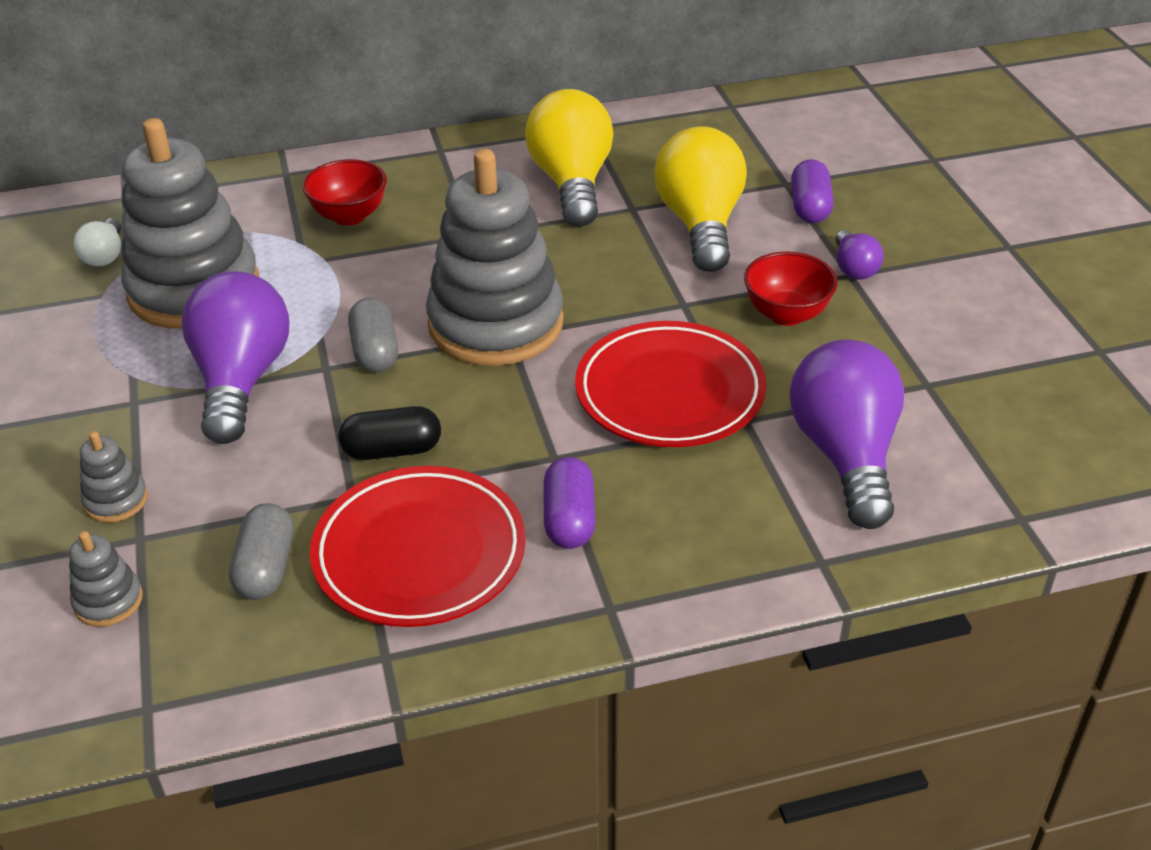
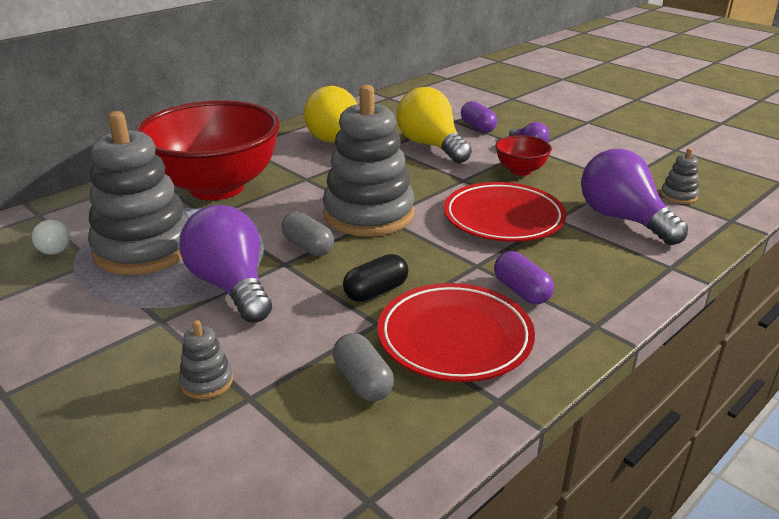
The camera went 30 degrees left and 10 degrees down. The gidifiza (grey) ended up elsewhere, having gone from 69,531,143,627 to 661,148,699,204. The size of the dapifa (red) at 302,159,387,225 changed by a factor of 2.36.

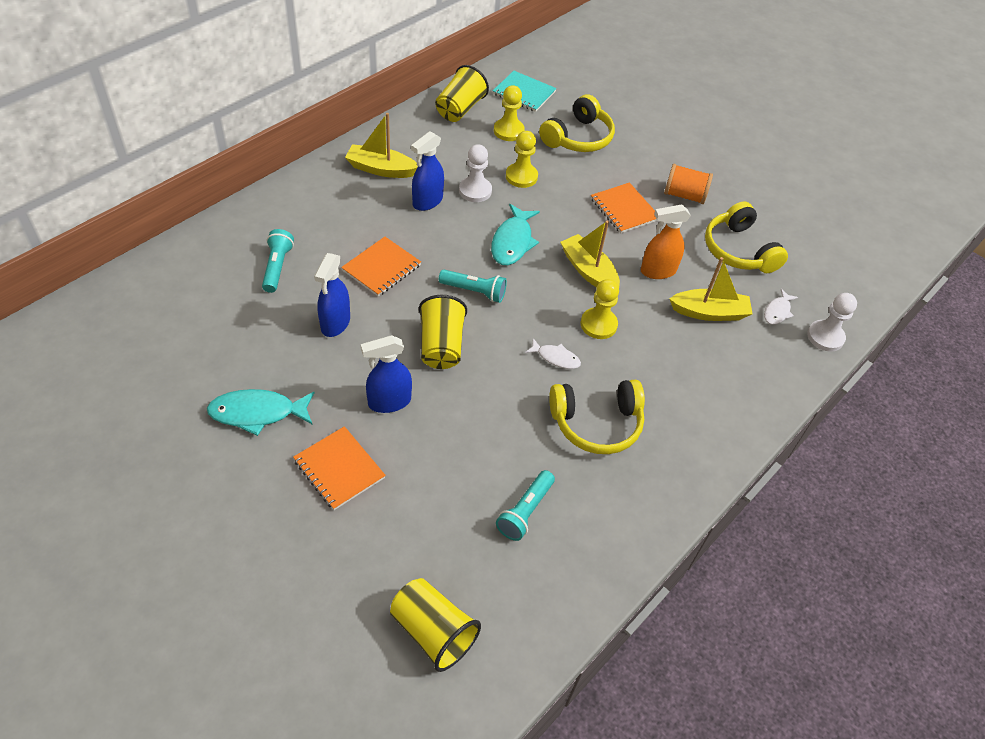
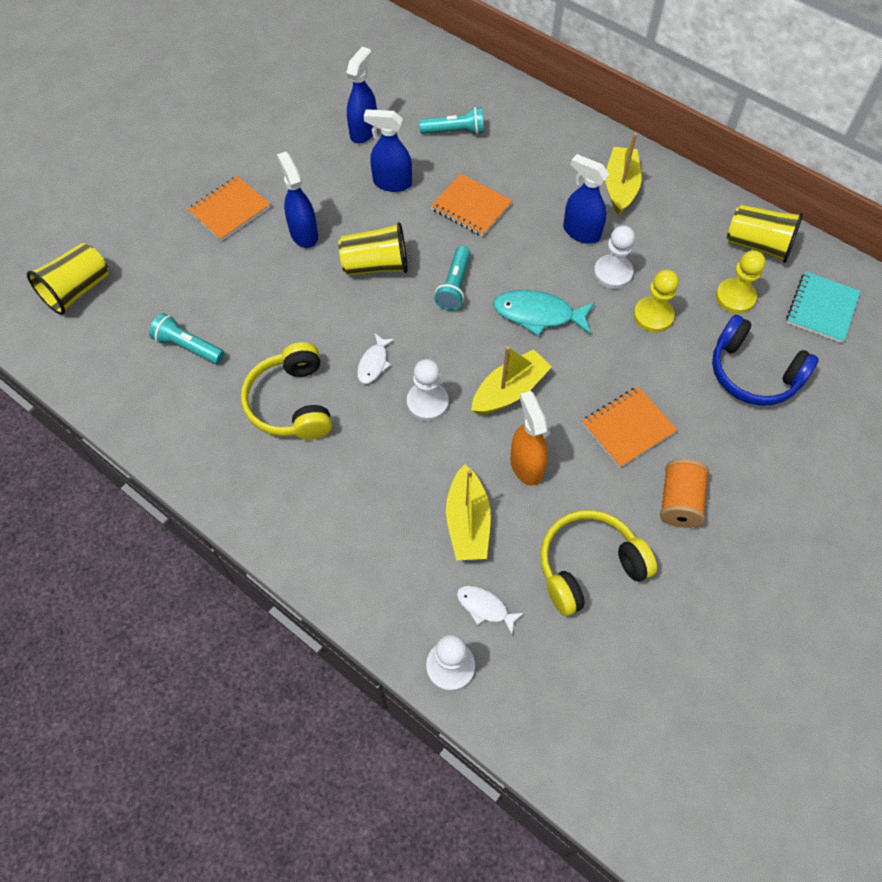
The camera went 90 degrees right and 10 degrees up. The second view lost the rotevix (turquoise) at 207,389,315,436. The second view gained the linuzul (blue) at 346,47,377,143. What was the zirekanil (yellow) at 539,94,615,152 turned into the zirekanil (blue) at 712,315,819,406. What was the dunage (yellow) at 581,279,619,339 turned into the dunage (white) at 407,359,449,421.

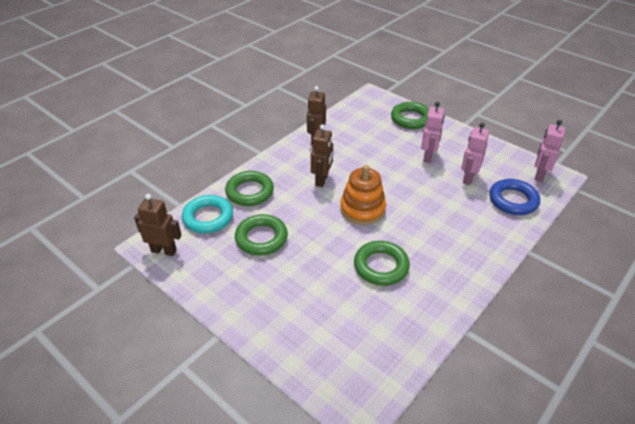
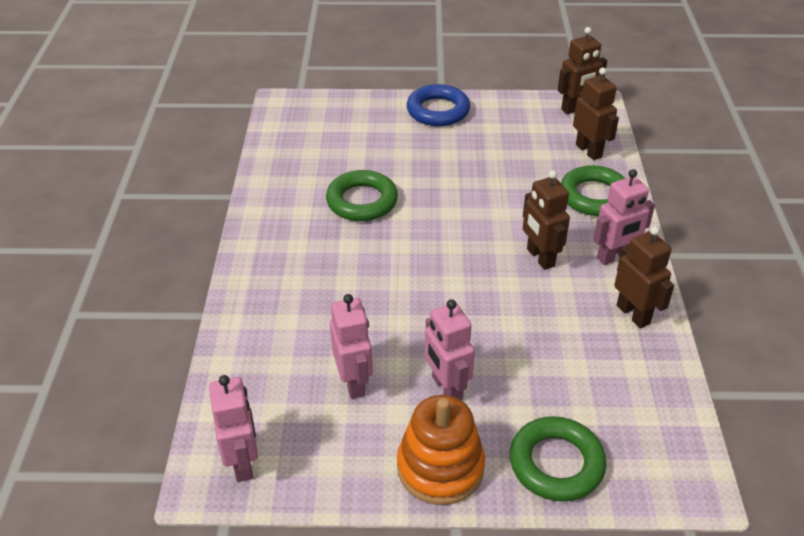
The camera went 140 degrees right and 0 degrees up. The second view lost the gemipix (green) at 235,214,288,256. The second view gained the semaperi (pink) at 593,169,655,265. The gidifiza (orange) ended up elsewhere, having gone from 340,165,386,225 to 397,395,485,505. The gemipix (blue) ended up elsewhere, having gone from 489,179,540,215 to 407,84,470,126. Where the gemipix (turquoise) stood at 182,195,233,233, the semaperi (brown) came to stand at 573,67,619,160.

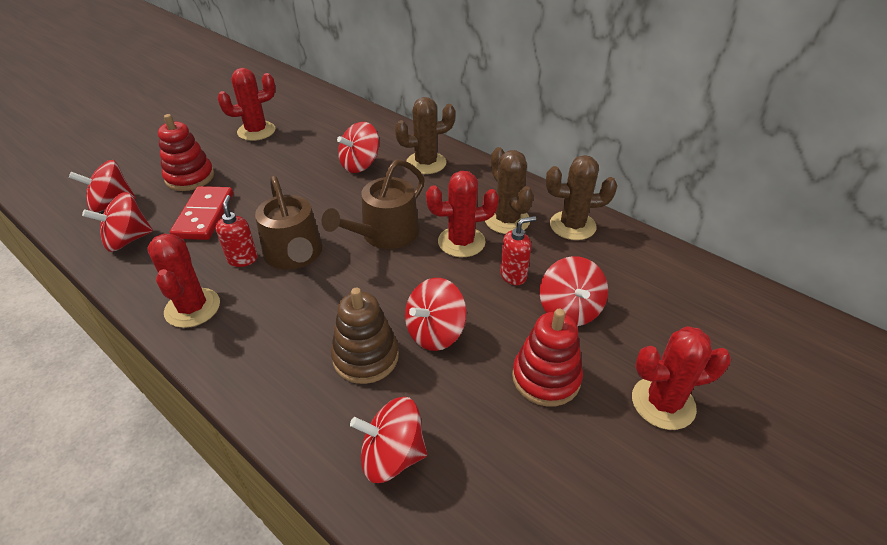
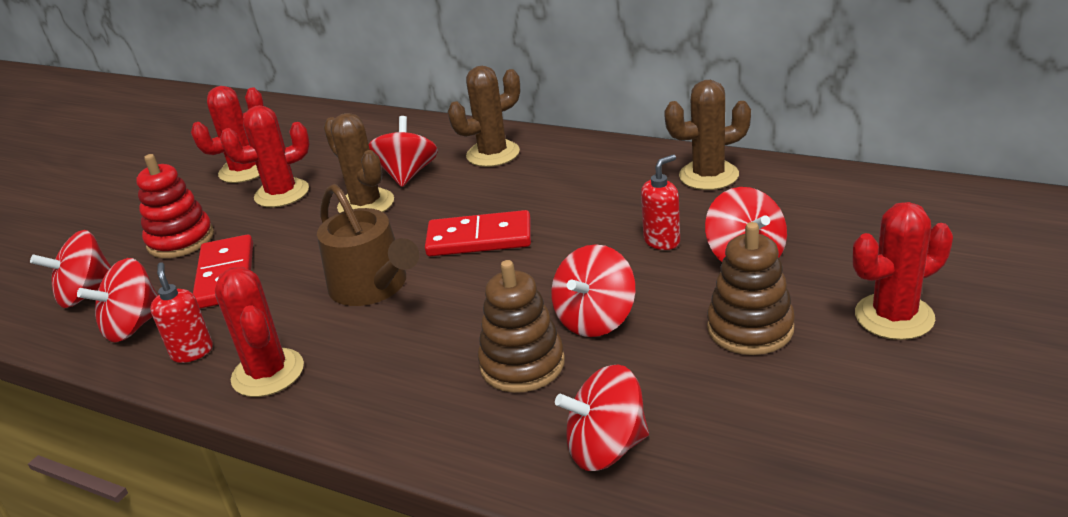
The camera went 10 degrees left and 10 degrees down. The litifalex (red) ended up elsewhere, having gone from 216,195,258,267 to 150,262,213,363. The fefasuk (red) ended up elsewhere, having gone from 426,171,499,257 to 220,105,310,207. The fefasuk (brown) ended up elsewhere, having gone from 485,147,533,234 to 324,113,394,213. Where the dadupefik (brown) stood at 321,159,425,249, the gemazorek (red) came to stand at 425,210,531,256. What was the gidifiza (red) at 512,309,583,407 turned into the gidifiza (brown) at 707,222,795,355. The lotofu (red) at 337,122,379,173 ended up facing another way, 150 degrees clockwise from before.

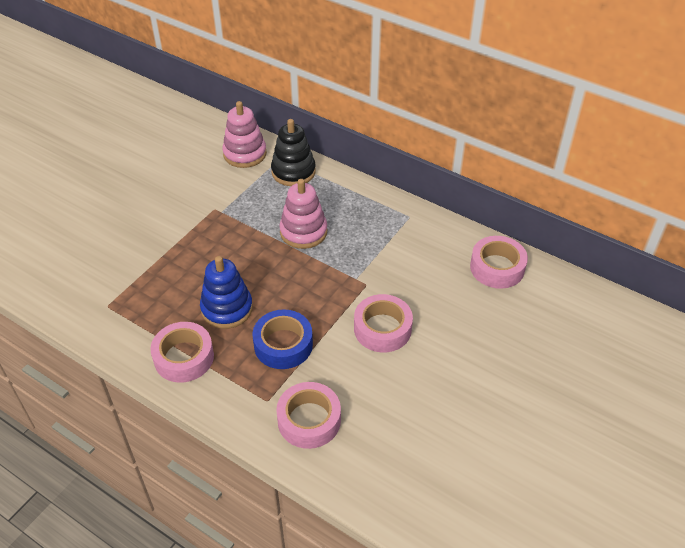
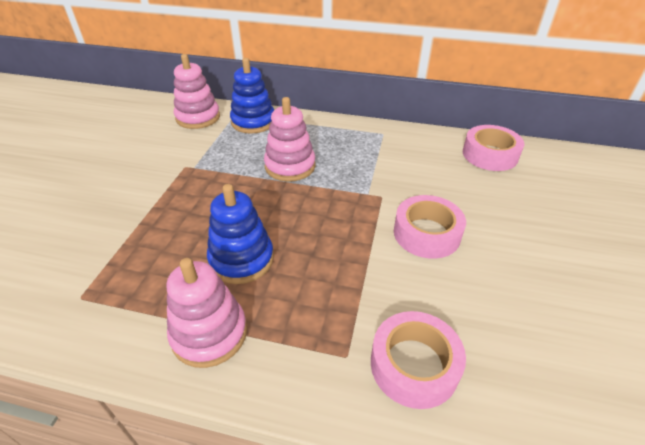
The camera went 20 degrees left and 5 degrees down. The second view lost the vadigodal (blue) at 253,309,313,369. Where the vadigodal (pink) stood at 150,322,214,383, the gidifiza (pink) came to stand at 167,258,247,368. What was the gidifiza (black) at 271,119,316,186 turned into the gidifiza (blue) at 230,58,274,134.

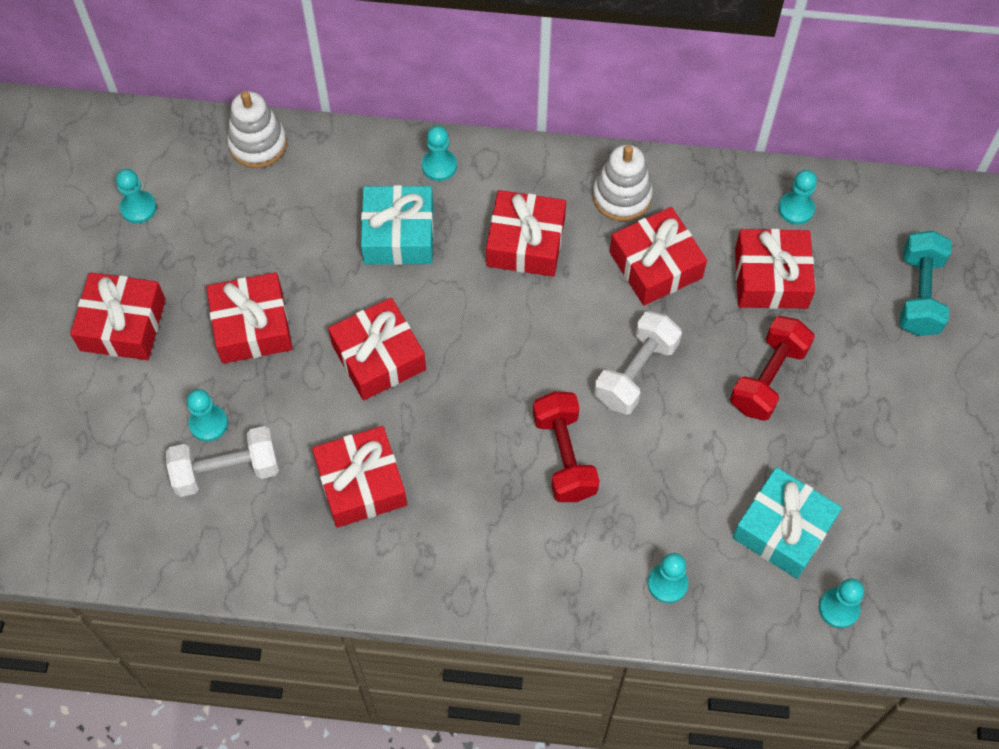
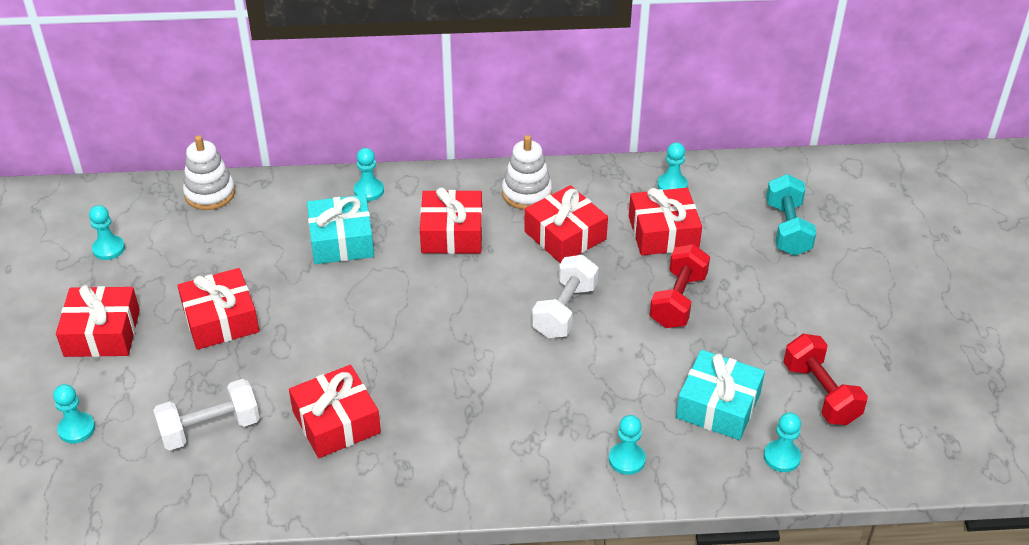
The camera went 10 degrees left and 20 degrees down. The second view lost the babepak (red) at 328,298,426,400. The dunage (turquoise) ended up elsewhere, having gone from 187,389,228,442 to 53,384,95,443. The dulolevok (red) ended up elsewhere, having gone from 533,392,600,502 to 783,334,868,425.

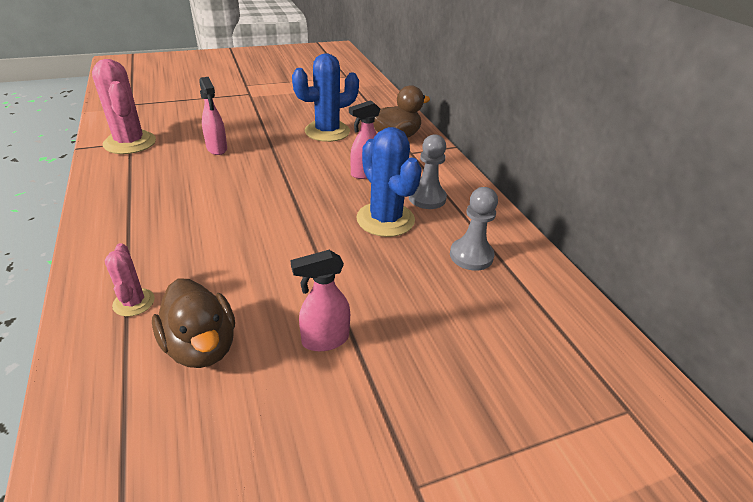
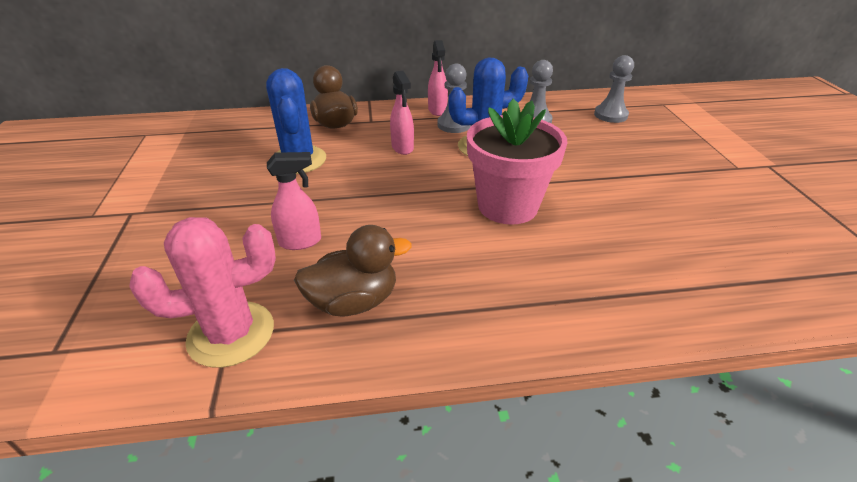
The camera went 75 degrees left and 0 degrees up. The second view lost the fefasuk (pink) at 105,243,155,317. The second view gained the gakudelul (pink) at 467,99,568,225. The second view gained the dunage (grey) at 594,55,634,123. The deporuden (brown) ended up elsewhere, having gone from 152,278,235,368 to 294,225,412,317. The linuzul (pink) ended up elsewhere, having gone from 291,250,350,351 to 428,40,448,116.

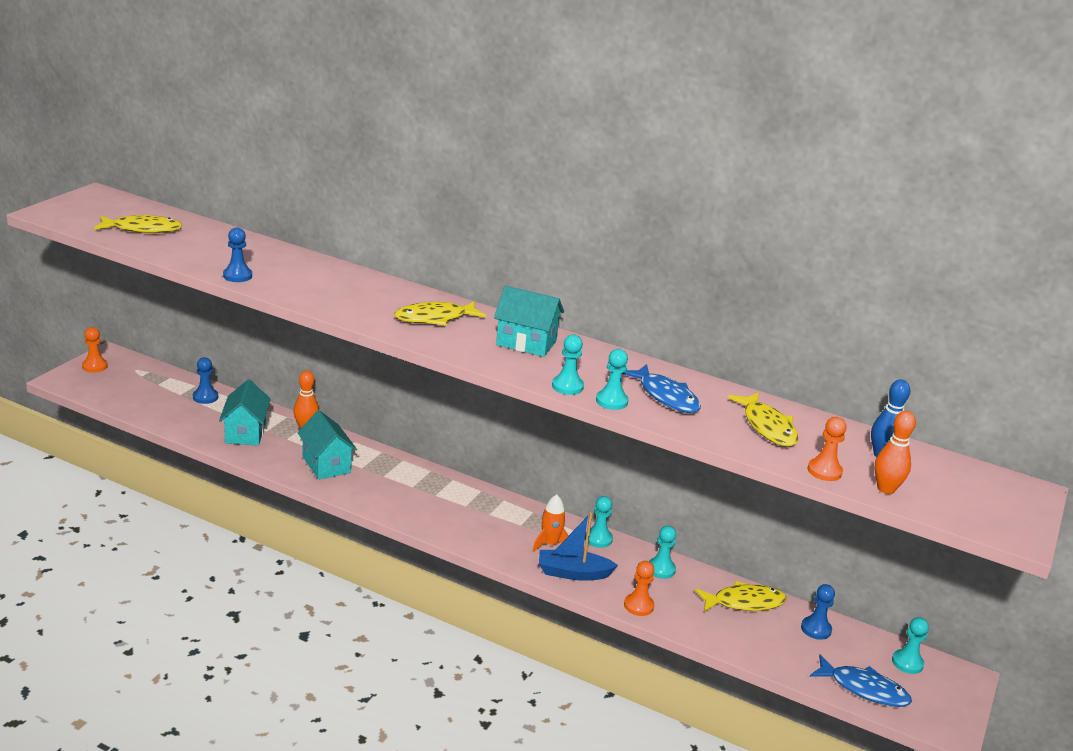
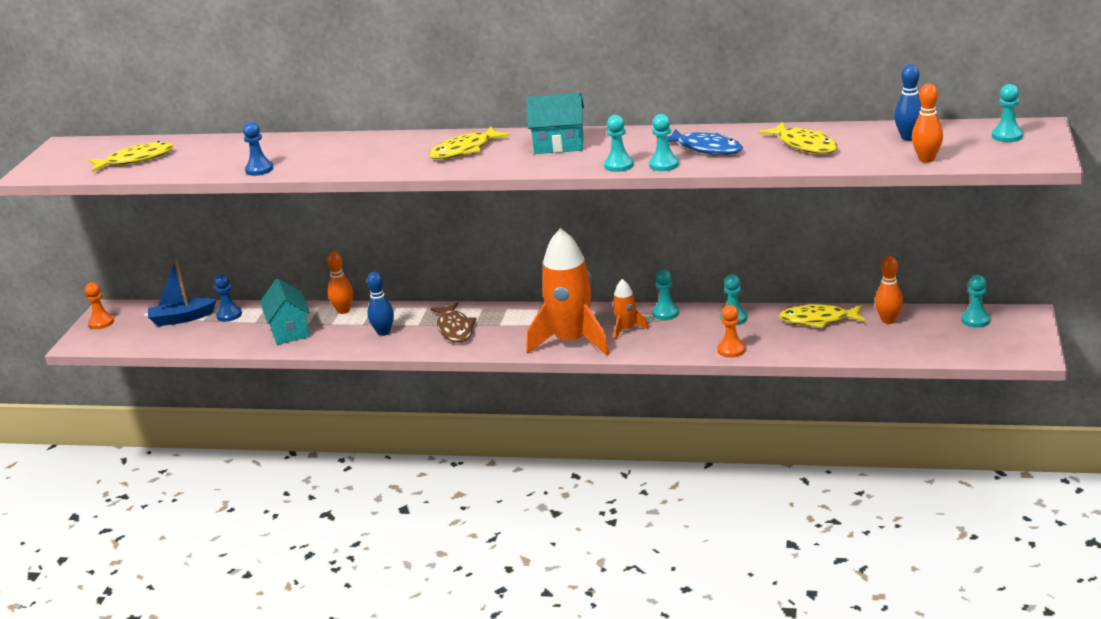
The camera went 10 degrees left and 0 degrees up. The second view lost the dunage (orange) at 808,417,847,481. The second view lost the rotevix (blue) at 810,654,912,707. The second view gained the rotevix (brown) at 430,302,477,343. The second view gained the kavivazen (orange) at 526,228,609,356. The second view gained the dunage (turquoise) at 992,84,1023,142. The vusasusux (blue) ended up elsewhere, having gone from 539,512,618,581 to 148,260,216,326. Where the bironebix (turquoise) stood at 297,410,357,480, the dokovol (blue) came to stand at 367,272,394,336. Where the dunage (blue) stood at 801,584,835,640, the dokovol (orange) came to stand at 875,256,903,324. The rotevix (yellow) at 695,581,786,612 ended up facing another way, 150 degrees counterclockwise from before.

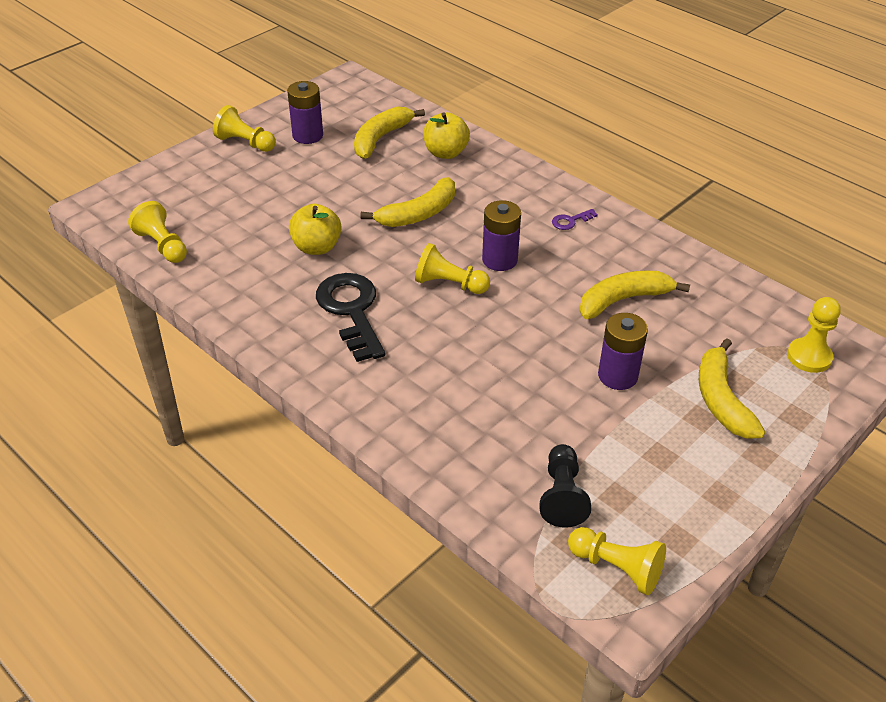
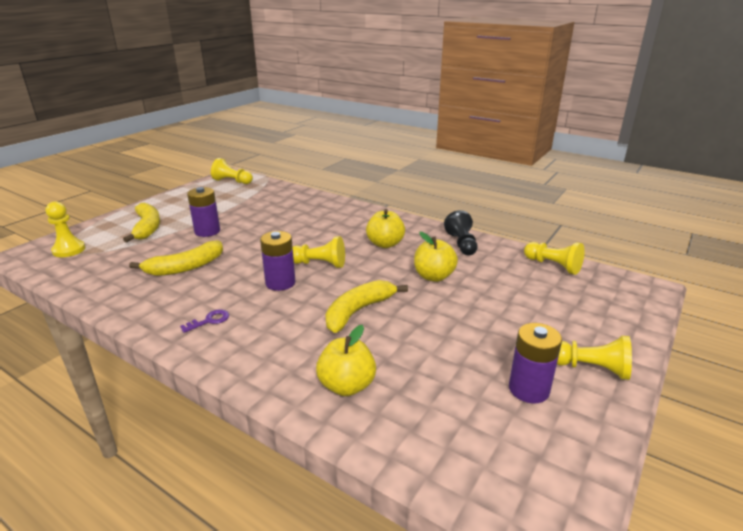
The camera went 170 degrees right and 15 degrees down. The second view lost the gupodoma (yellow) at 354,107,425,159. The dunage (black) ended up elsewhere, having gone from 540,444,591,528 to 444,210,478,255. Where the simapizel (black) stood at 316,273,385,362, the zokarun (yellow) came to stand at 366,209,405,248.

